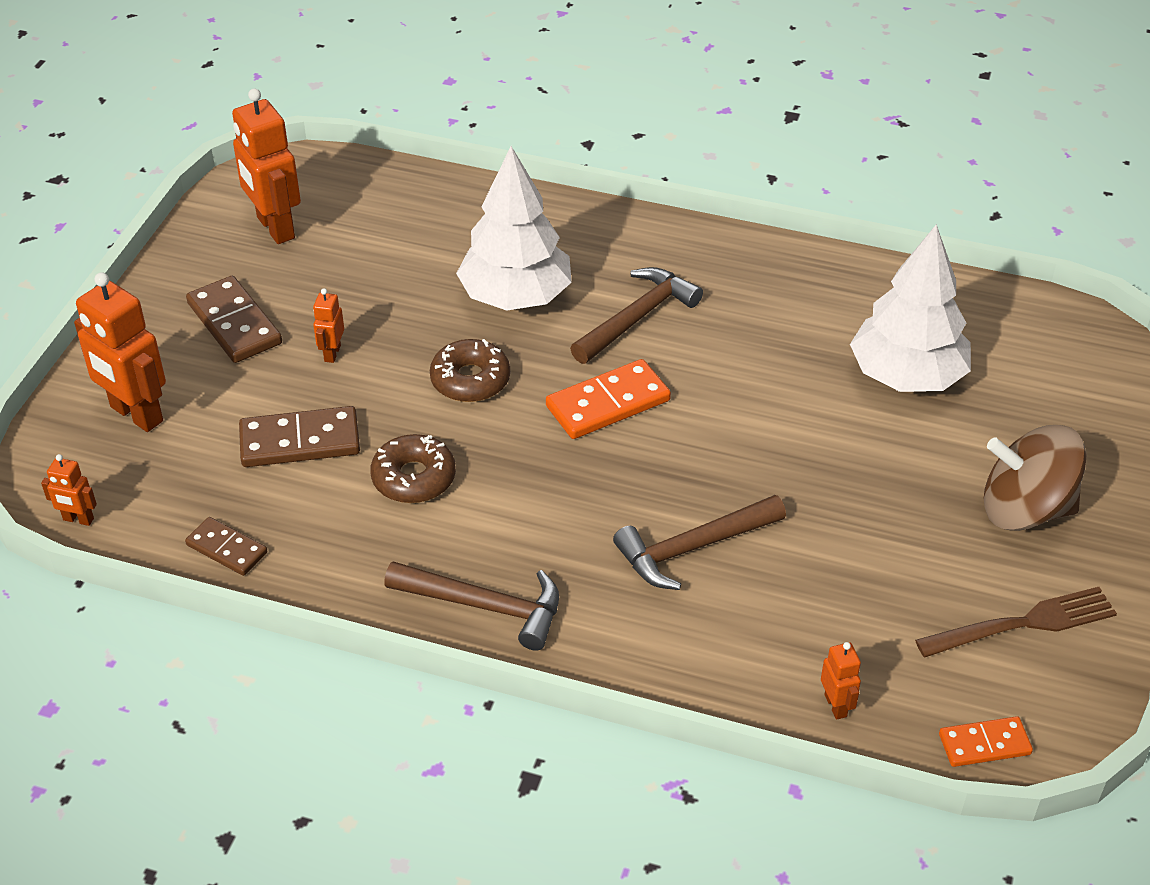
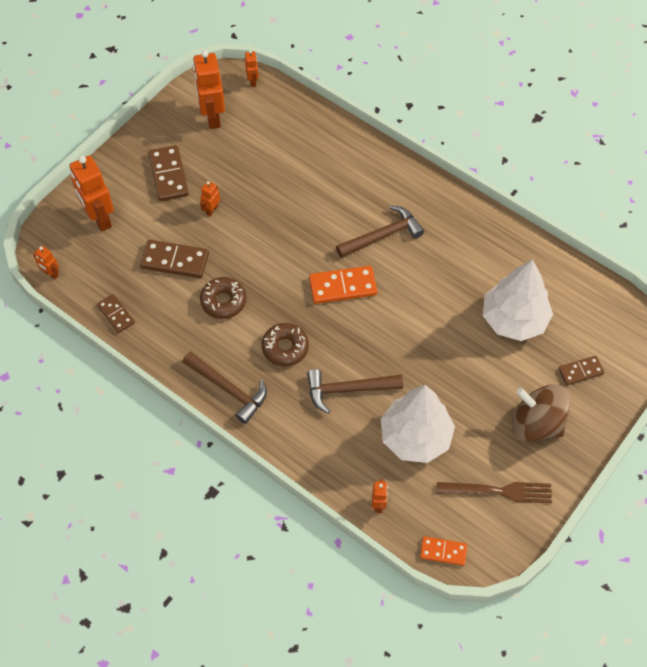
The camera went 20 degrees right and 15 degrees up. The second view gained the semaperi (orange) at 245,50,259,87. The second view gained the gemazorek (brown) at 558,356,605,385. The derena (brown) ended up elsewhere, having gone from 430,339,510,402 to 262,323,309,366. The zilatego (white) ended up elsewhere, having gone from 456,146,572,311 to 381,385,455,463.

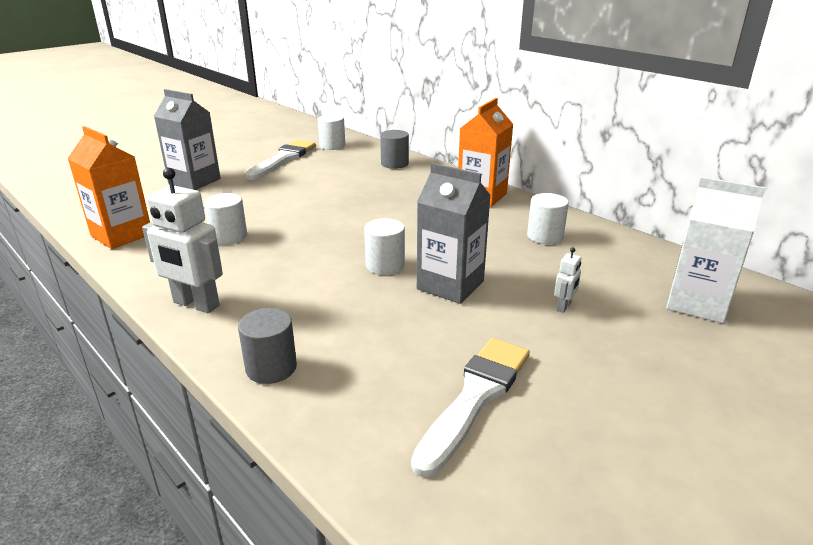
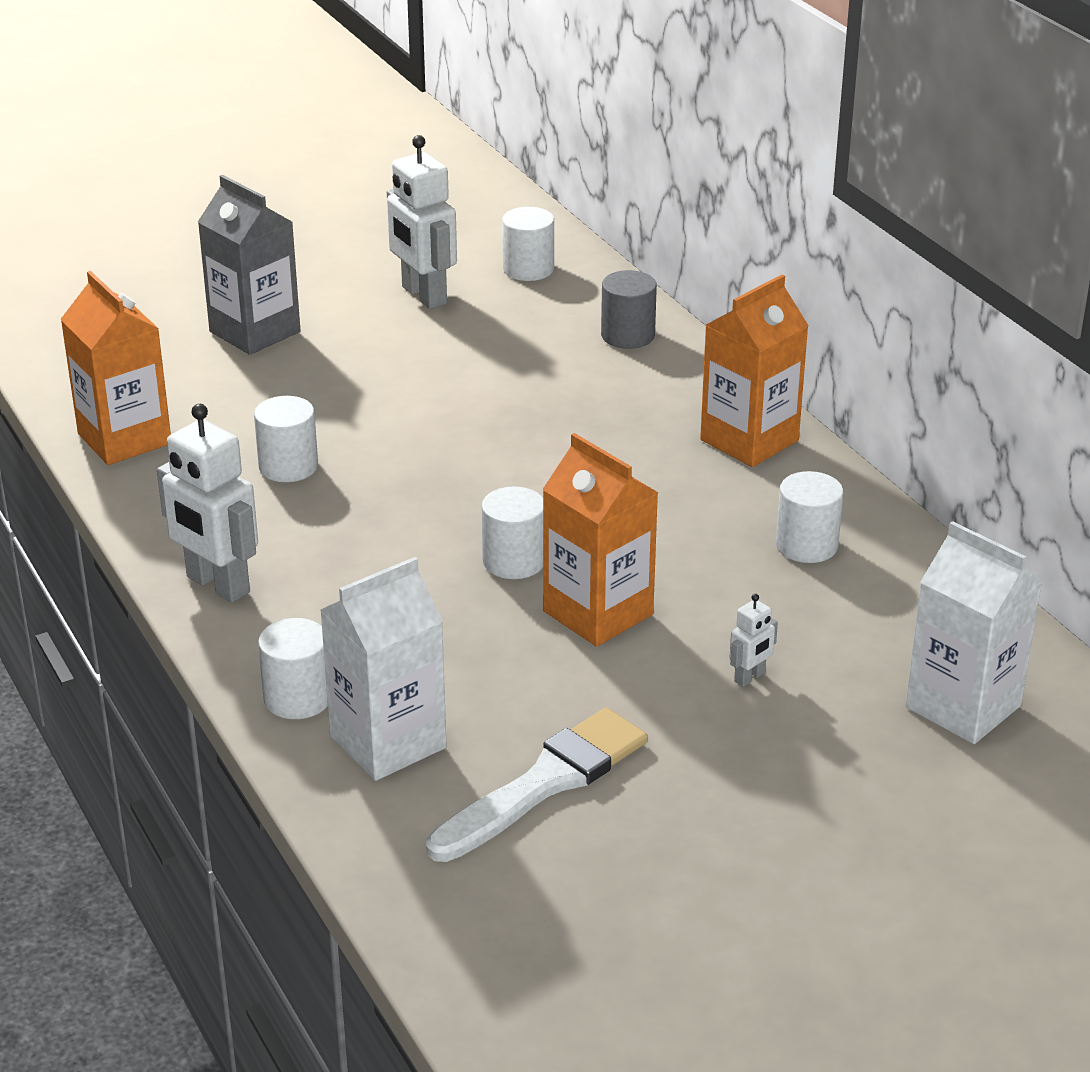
The camera went 15 degrees right and 5 degrees up. The second view gained the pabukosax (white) at 320,557,447,781. Where the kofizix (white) stood at 245,140,316,180, the semaperi (white) came to stand at 387,135,457,309. What was the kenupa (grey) at 238,308,297,384 turned into the kenupa (white) at 258,618,328,719. What was the pabukosax (grey) at 417,163,491,304 turned into the pabukosax (orange) at 542,433,659,647.

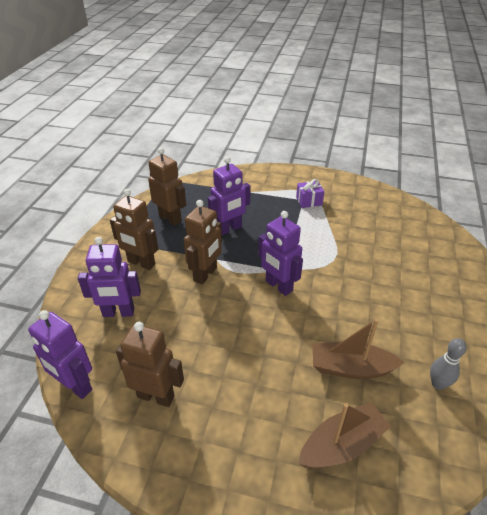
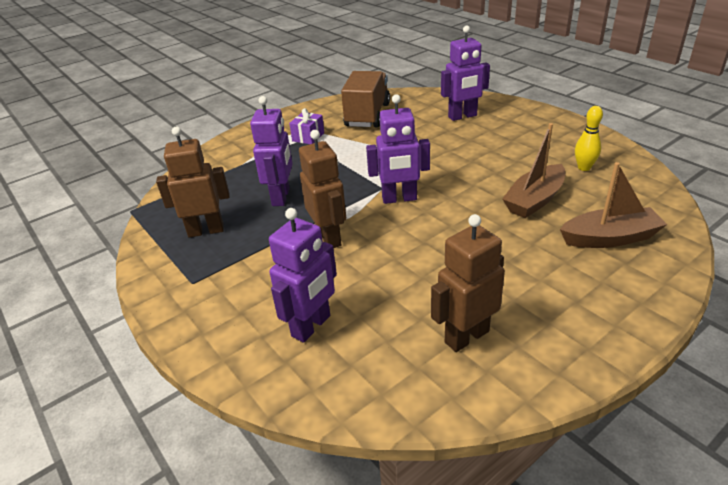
The camera went 50 degrees left and 5 degrees down. The second view lost the semaperi (brown) at 110,189,158,270. The second view gained the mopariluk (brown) at 341,71,390,128. The semaperi (purple) ended up elsewhere, having gone from 28,310,92,399 to 441,25,490,121. What was the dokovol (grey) at 430,338,467,390 turned into the dokovol (yellow) at 575,106,603,171. The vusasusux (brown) at 298,402,391,469 ended up facing another way, 75 degrees clockwise from before.

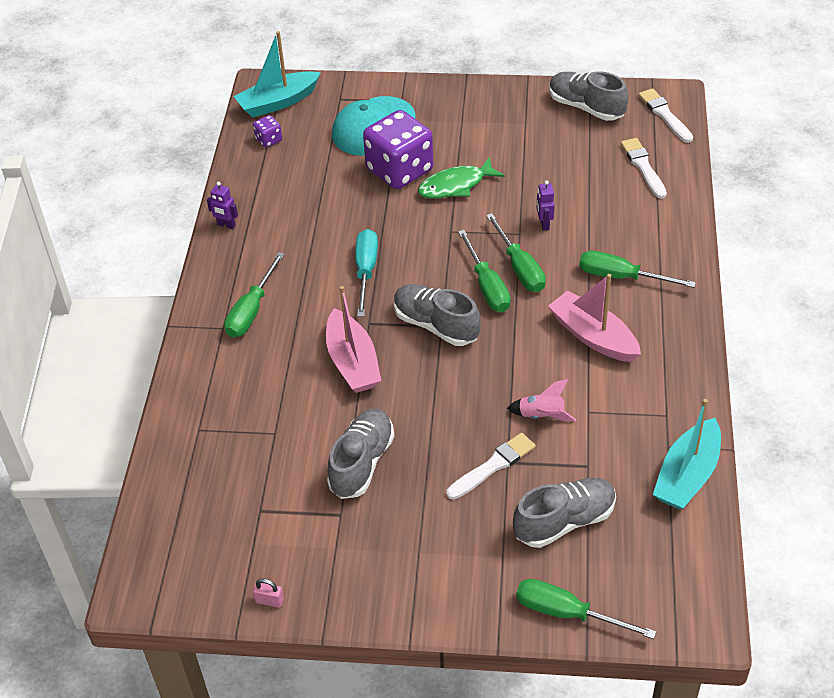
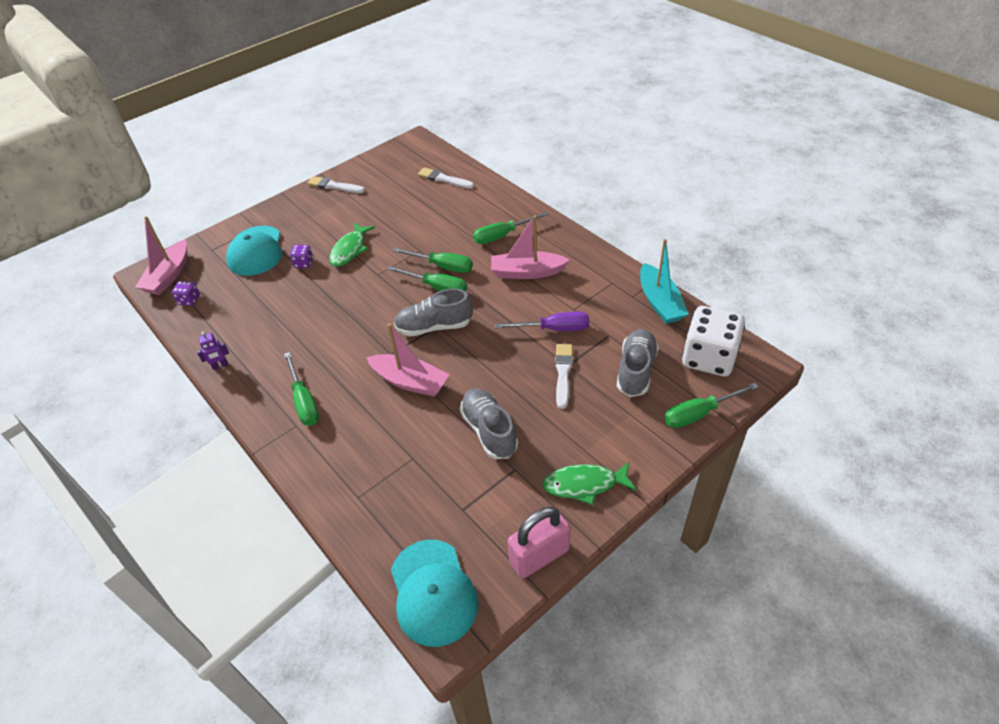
The camera went 45 degrees left and 0 degrees up. The second view lost the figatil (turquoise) at 355,229,378,317. The second view lost the semaperi (purple) at 537,180,555,231. The second view lost the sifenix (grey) at 549,71,628,121. The second view gained the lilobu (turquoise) at 391,540,478,647. The second view gained the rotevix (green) at 542,462,637,505. The second view gained the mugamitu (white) at 682,306,745,377. The kofizix (white) ended up elsewhere, having gone from 638,88,693,143 to 307,176,365,193. Where the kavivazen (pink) stood at 507,379,576,421, the figatil (purple) came to stand at 495,312,589,331. What was the vusasusux (turquoise) at 234,31,321,118 turned into the vusasusux (pink) at 135,216,187,295. The size of the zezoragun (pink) at 253,578,284,608 changed by a factor of 2.49. The size of the mugamitu (purple) at 363,110,433,189 changed by a factor of 0.43.

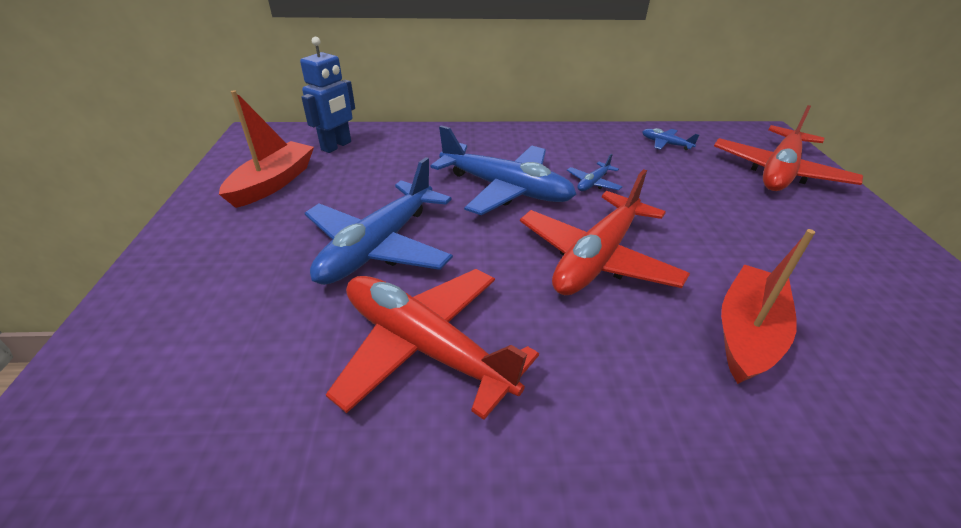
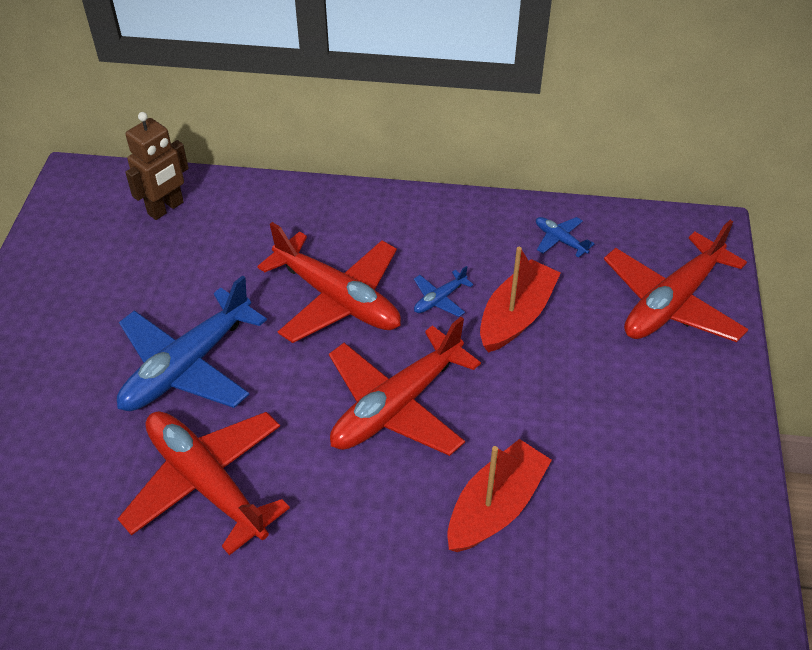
The camera went 10 degrees right and 10 degrees up. The vusasusux (red) ended up elsewhere, having gone from 219,90,314,208 to 480,247,561,353. What was the semaperi (blue) at 300,37,355,153 turned into the semaperi (brown) at 125,112,189,220. What was the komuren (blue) at 431,125,577,215 turned into the komuren (red) at 257,222,401,343.

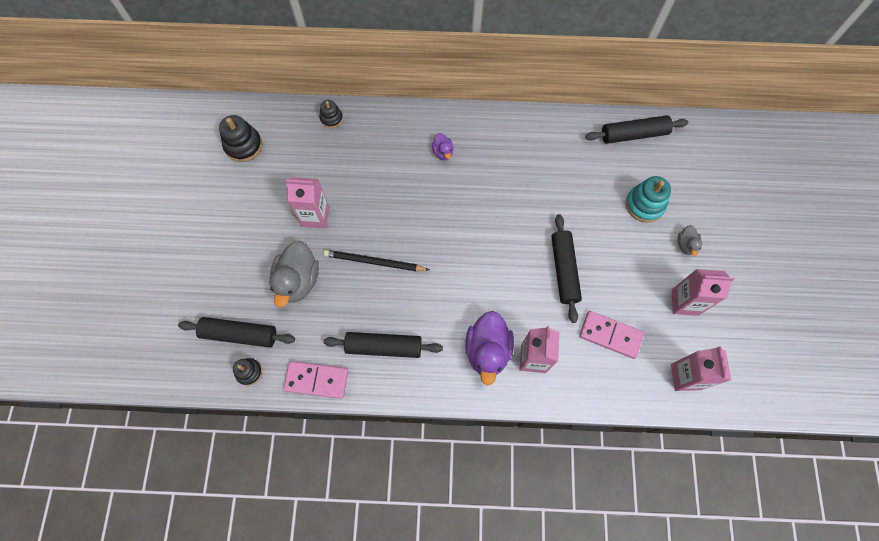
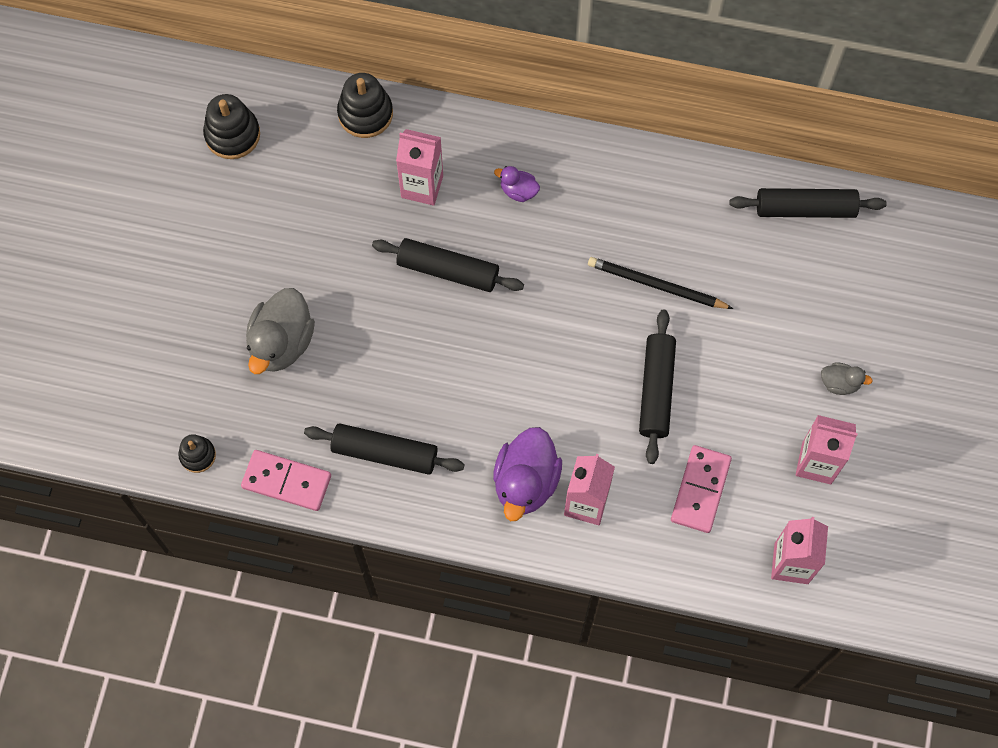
The camera went 10 degrees right and 0 degrees up. The second view lost the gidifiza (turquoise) at 626,176,671,222. The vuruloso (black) ended up elsewhere, having gone from 178,317,295,348 to 372,238,524,292. The pabukosax (pink) ended up elsewhere, having gone from 285,177,329,229 to 396,129,443,206. The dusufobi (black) ended up elsewhere, having gone from 323,250,429,271 to 588,257,733,309. The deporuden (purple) at 432,133,454,160 ended up facing another way, 120 degrees clockwise from before. The gemazorek (pink) at 579,311,644,359 ended up facing another way, 75 degrees clockwise from before. The deporuden (grey) at 678,225,702,256 ended up facing another way, 90 degrees counterclockwise from before. The size of the gidifiza (black) at 319,100,343,128 changed by a factor of 1.63.

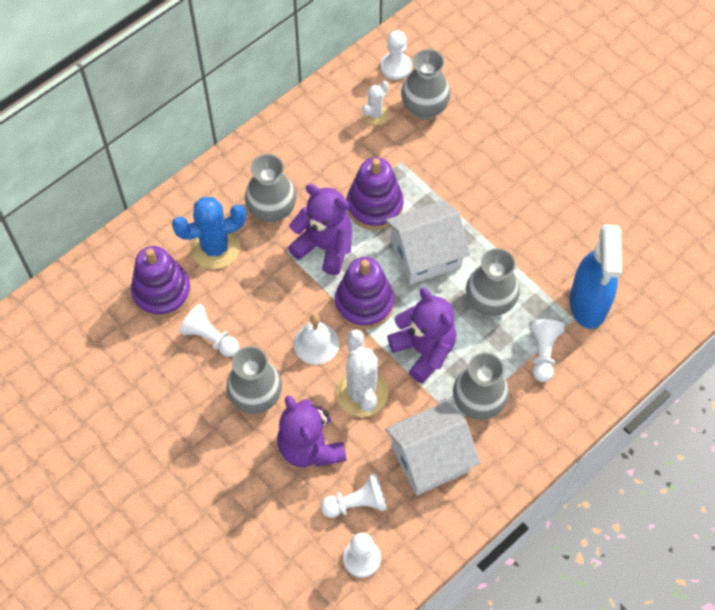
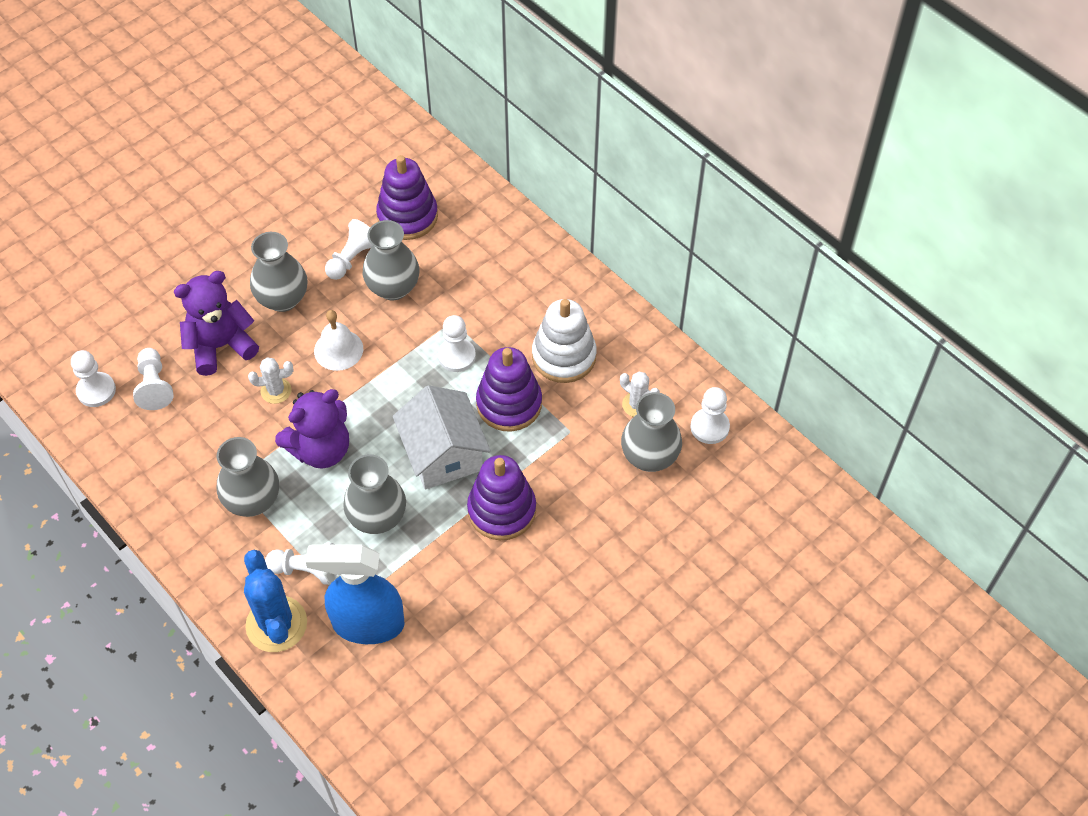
The camera went 90 degrees right and 5 degrees down. The second view lost the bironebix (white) at 385,401,480,496. The second view gained the gidifiza (white) at 532,299,597,383. The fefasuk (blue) ended up elsewhere, having gone from 172,197,246,269 to 244,550,307,652. The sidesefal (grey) ended up elsewhere, having gone from 245,154,297,222 to 363,220,419,300. The gidifiza (purple) ended up elsewhere, having gone from 335,257,394,330 to 467,455,536,540. Where the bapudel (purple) stood at 288,184,352,275, the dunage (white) came to stand at 438,315,476,372. The size of the fefasuk (white) at 336,329,388,417 changed by a factor of 0.55.

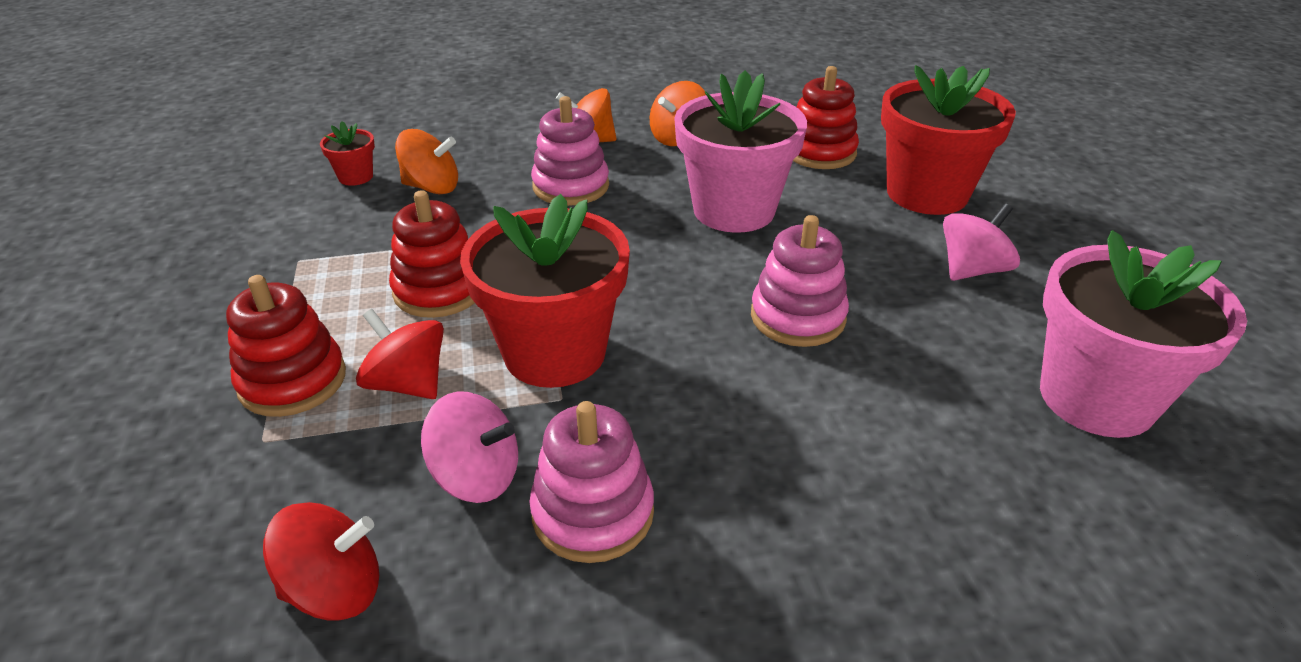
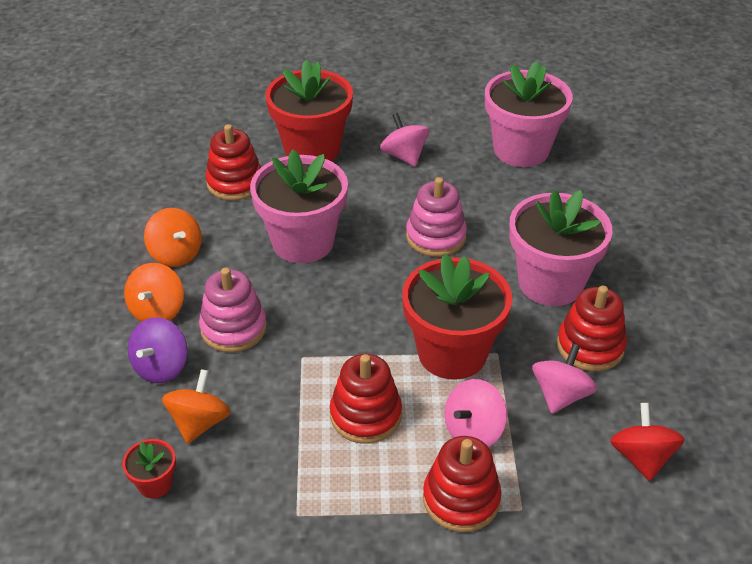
The camera went 80 degrees left and 5 degrees up. The second view gained the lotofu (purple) at 128,317,187,383. The second view gained the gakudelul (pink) at 509,190,613,306. What was the lotofu (red) at 356,309,444,399 turned into the lotofu (pink) at 444,379,507,447. What was the gidifiza (pink) at 529,401,654,563 turned into the gidifiza (red) at 557,286,627,371.

